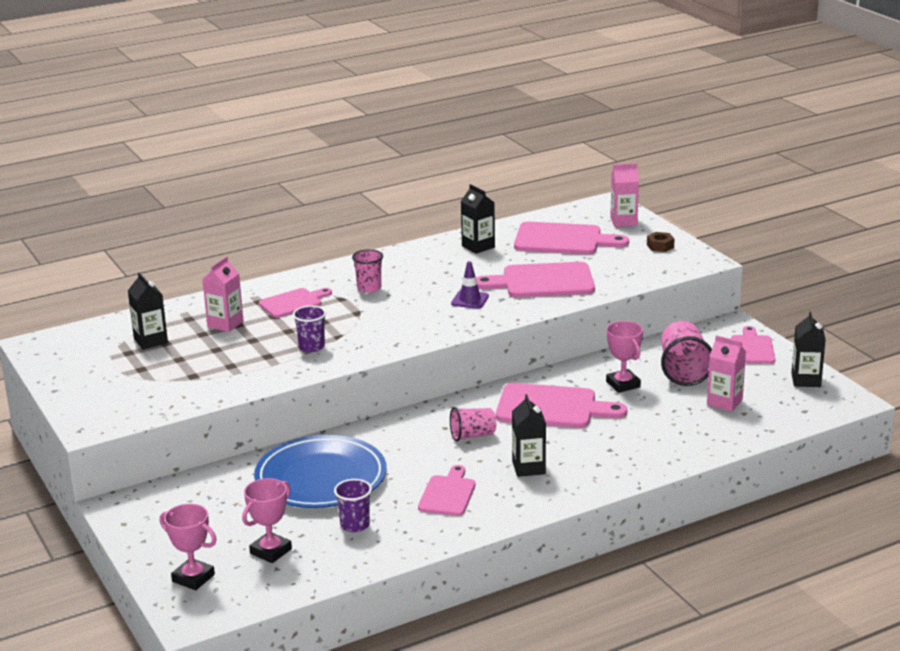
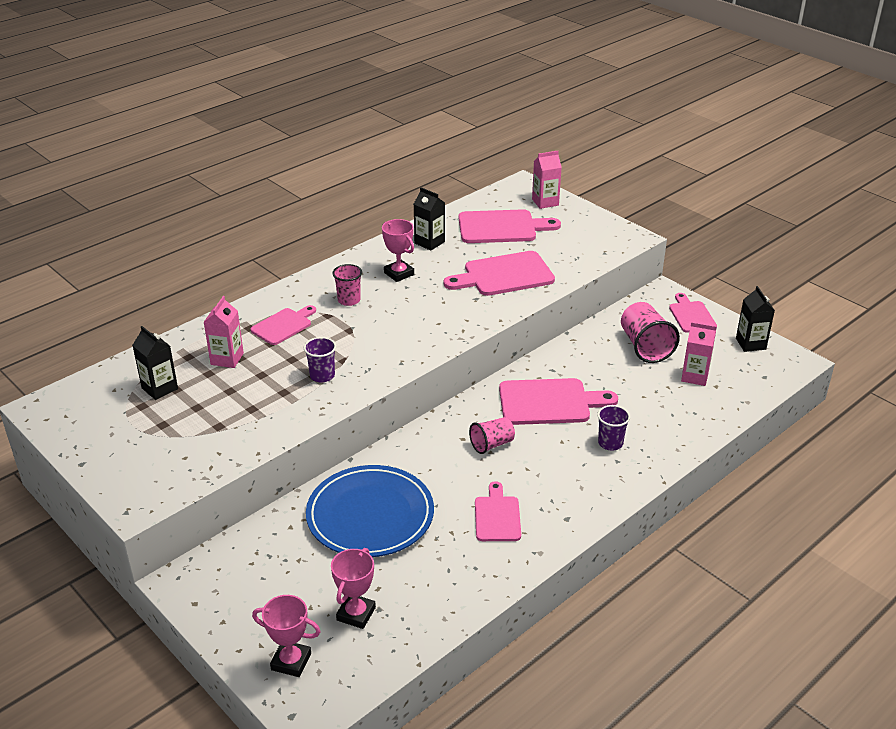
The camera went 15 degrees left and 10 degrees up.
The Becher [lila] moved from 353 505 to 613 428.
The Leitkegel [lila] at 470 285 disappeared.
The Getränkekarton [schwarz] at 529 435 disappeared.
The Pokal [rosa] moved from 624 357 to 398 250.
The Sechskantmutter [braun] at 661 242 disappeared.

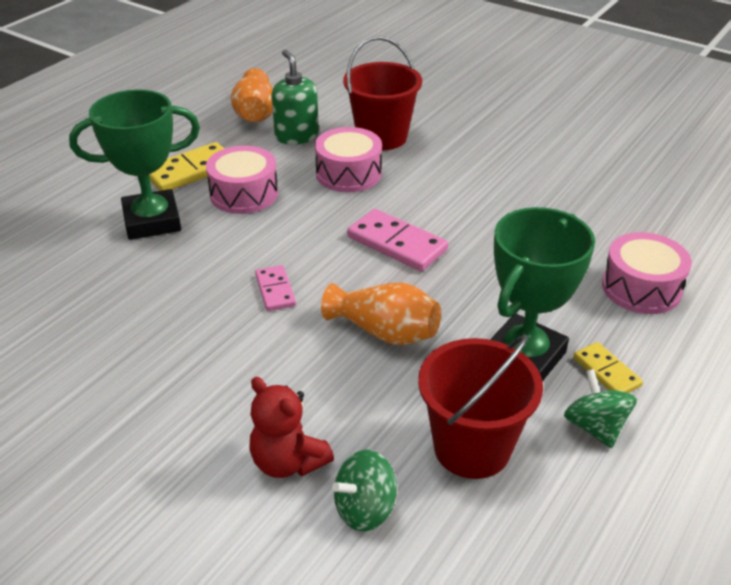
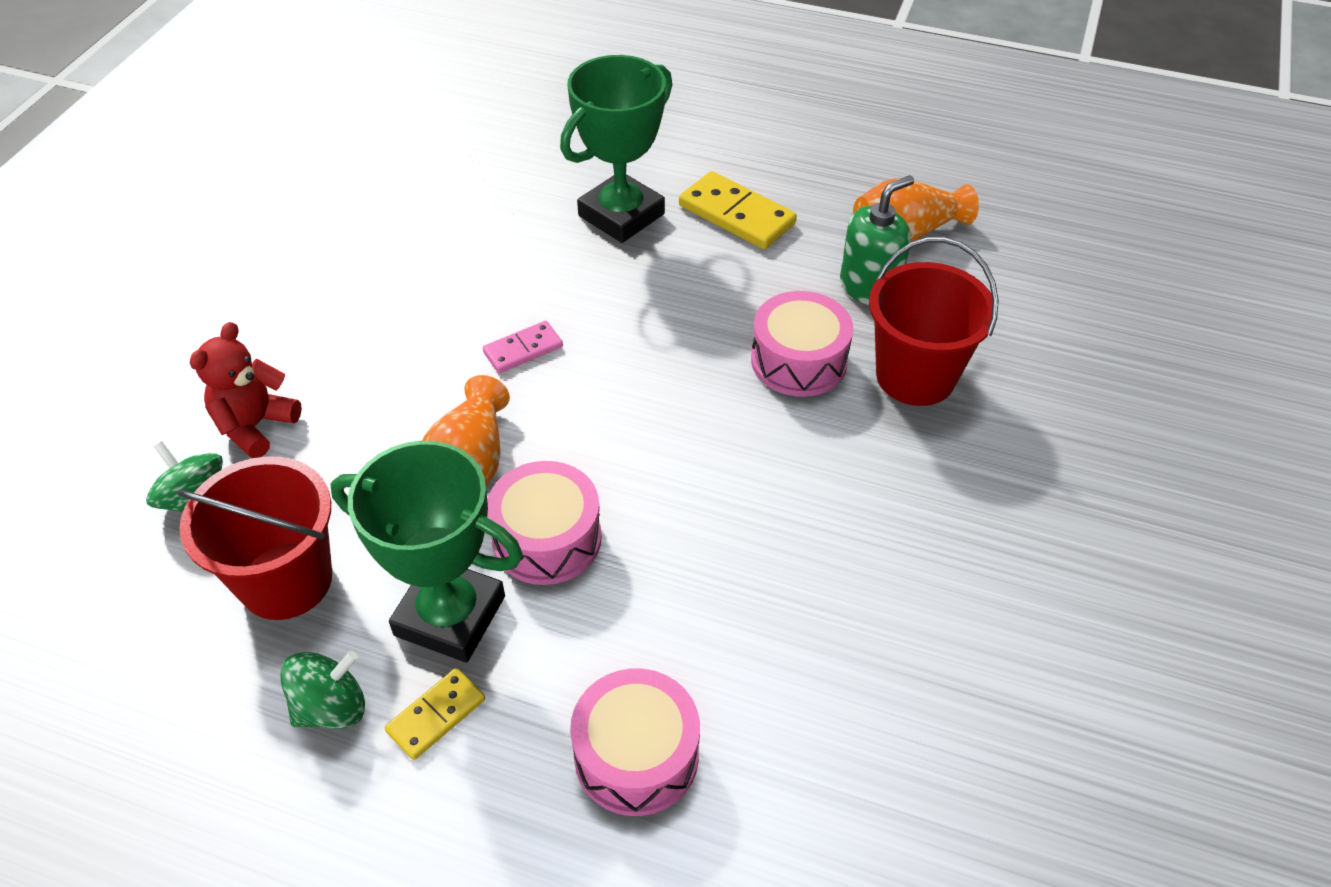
The camera went 75 degrees right and 10 degrees up.
The Pokal [grün] at 134 165 turned 75 degrees clockwise.
The Trommel [rosa] moved from 242 180 to 544 523.
The Dominostein [rosa] at 397 240 disappeared.

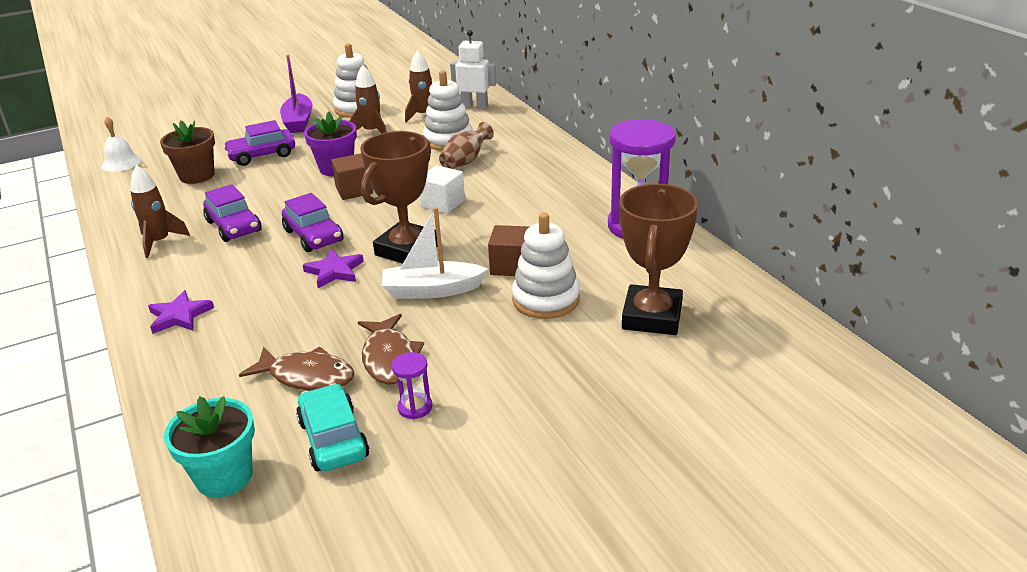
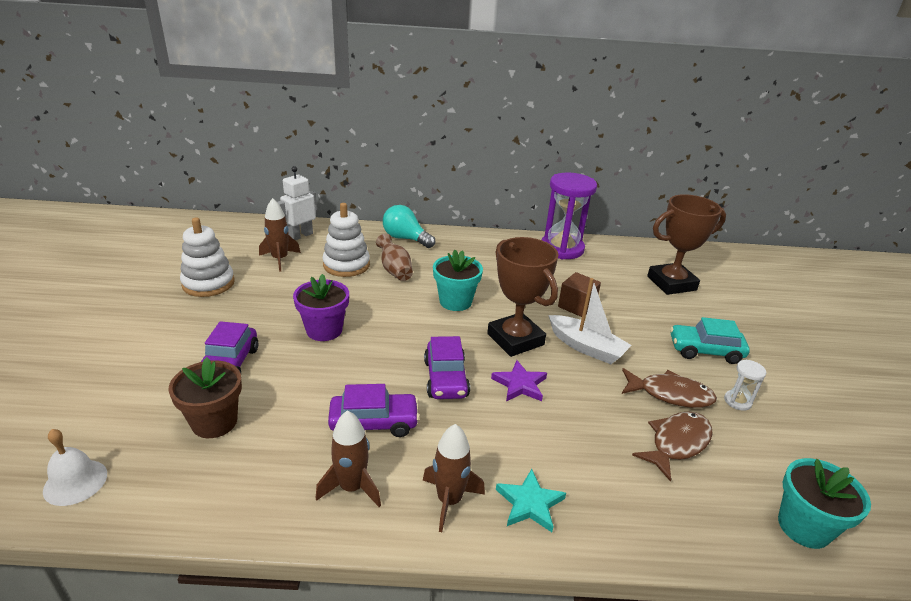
The camera went 65 degrees left and 0 degrees up.
The Stern [lila] at 181 312 became the Stern [türkis] at 531 500.
The Boot [lila] at 296 93 disappeared.
The Auto [lila] at 312 222 turned 90 degrees clockwise.
The Auto [türkis] moved from 332 427 to 710 340.
The Kubus [braun] at 352 176 disappeared.
The Rakete [braun] moved from 368 99 to 454 478.
The Boot [weiß] at 435 253 turned 75 degrees counterclockwise.
The Sanduhr [lila] at 411 385 became the Sanduhr [weiß] at 745 385.
The Kubus [weiß] at 442 189 was replaced by the Blumentopf [türkis] at 458 280.
The Stapelspielzeug [weiß] at 546 266 disappeared.
The Pokal [braun] at 658 259 turned 60 degrees counterclockwise.
The Glühbirne [türkis] at 409 226 appeared.

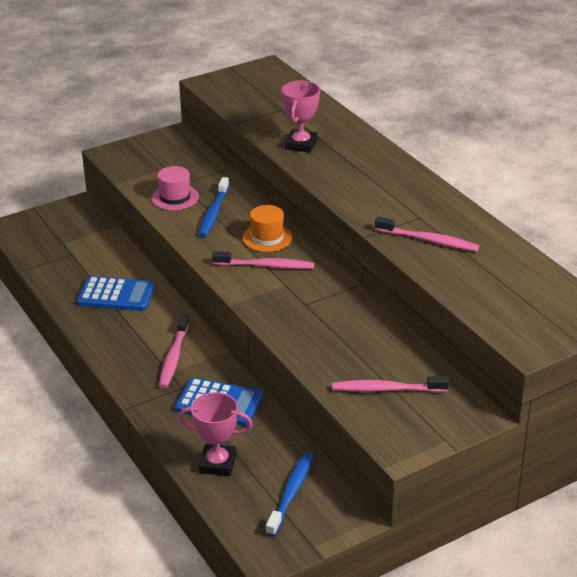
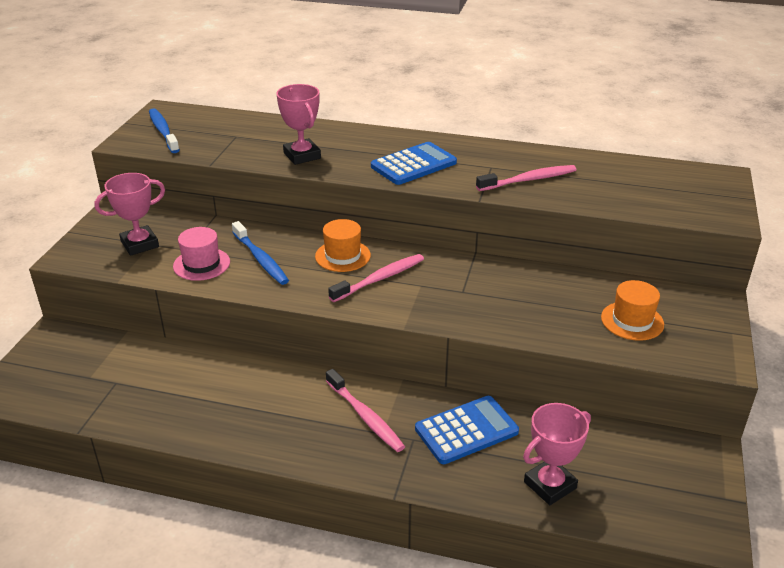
The camera went 45 degrees left and 0 degrees up.
The Taschenrechner [blau] moved from 116 293 to 414 163.
The Zahnbürste [blau] moved from 290 494 to 164 130.
The Zahnbürste [rosa] at 390 384 was replaced by the Hut [orange] at 632 310.
The Pokal [rosa] at 129 214 appeared.

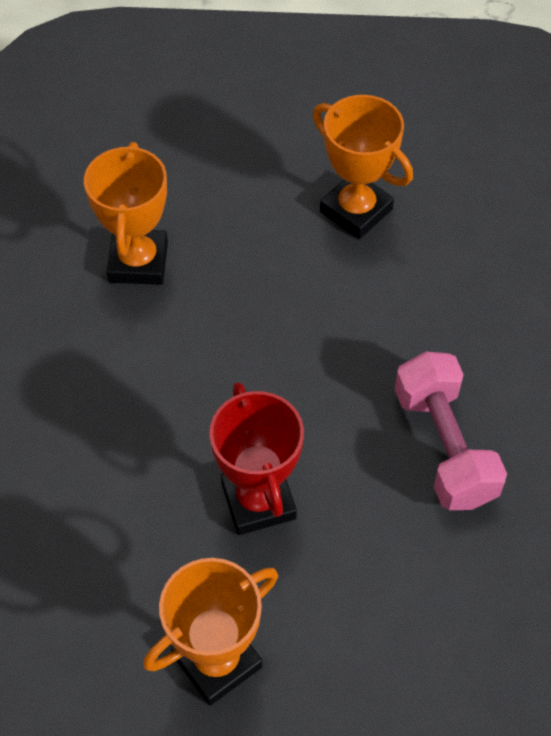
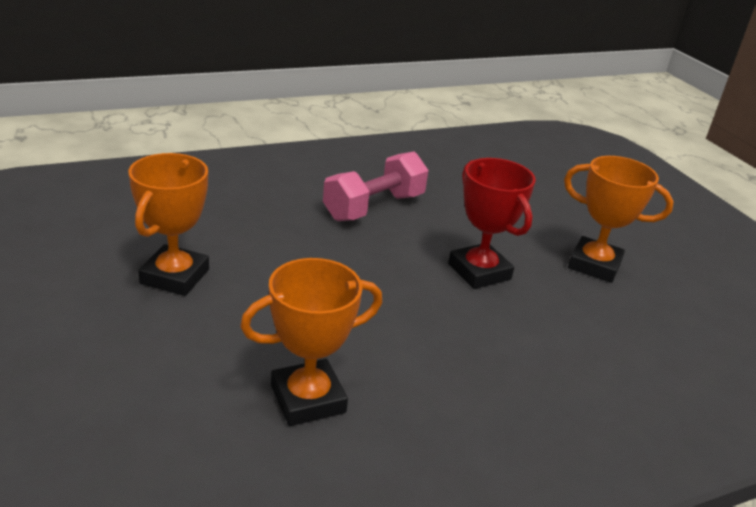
The camera went 120 degrees left and 25 degrees down.
The Pokal [rot] at 256 458 turned 75 degrees counterclockwise.

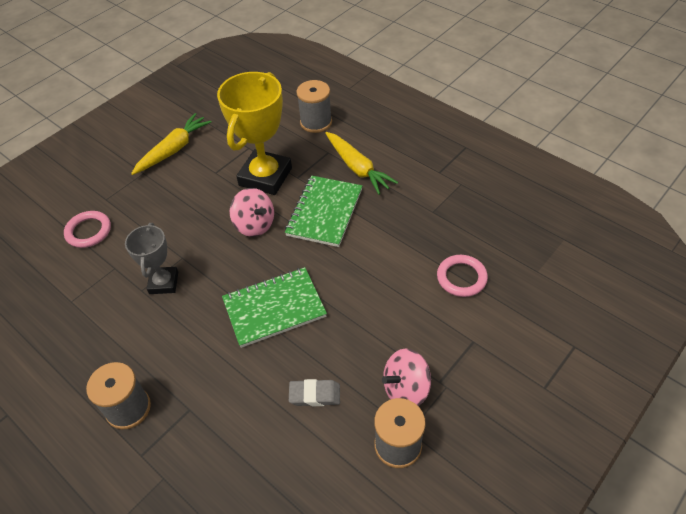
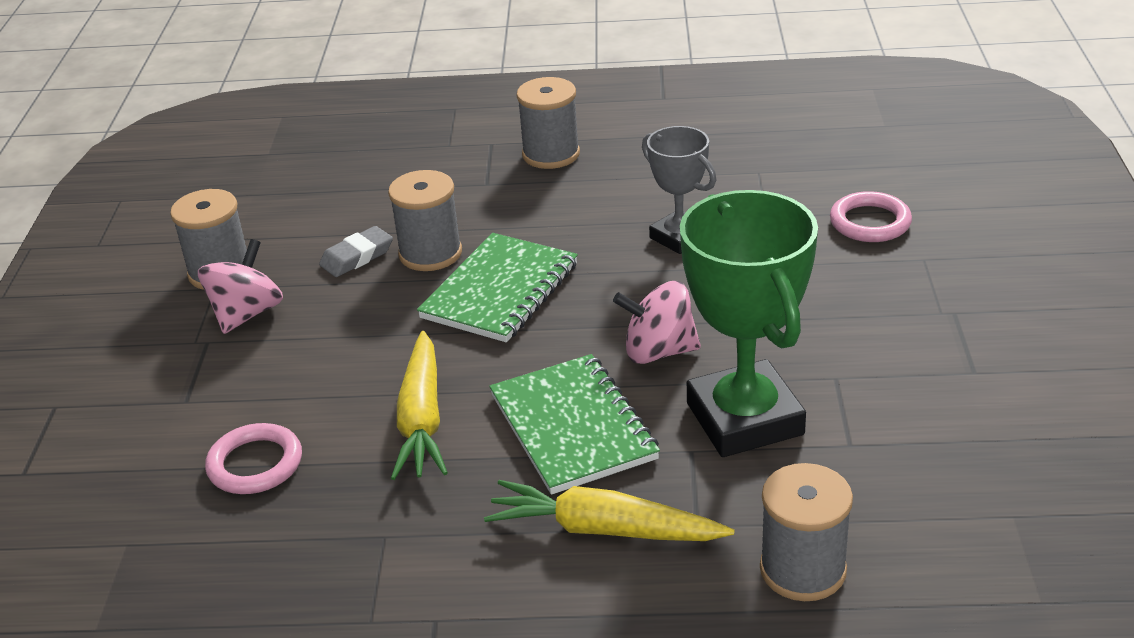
The camera went 140 degrees right and 15 degrees down.
The Karotte [gelb] moved from 171 144 to 419 405.
The Pokal [gelb] at 254 133 became the Pokal [grün] at 749 323.
The Garnrolle [grau] at 425 220 appeared.

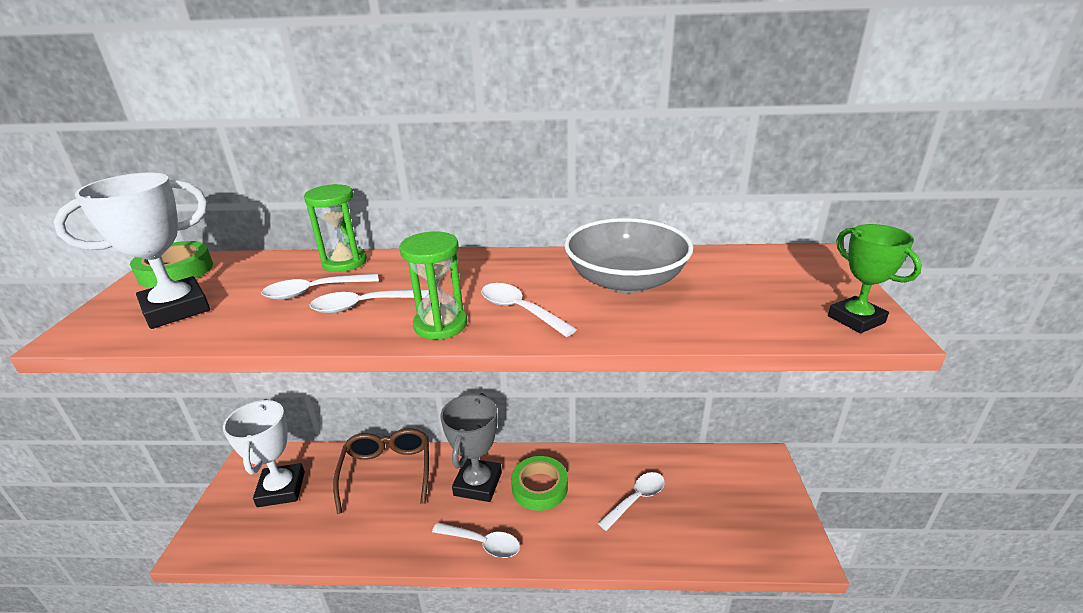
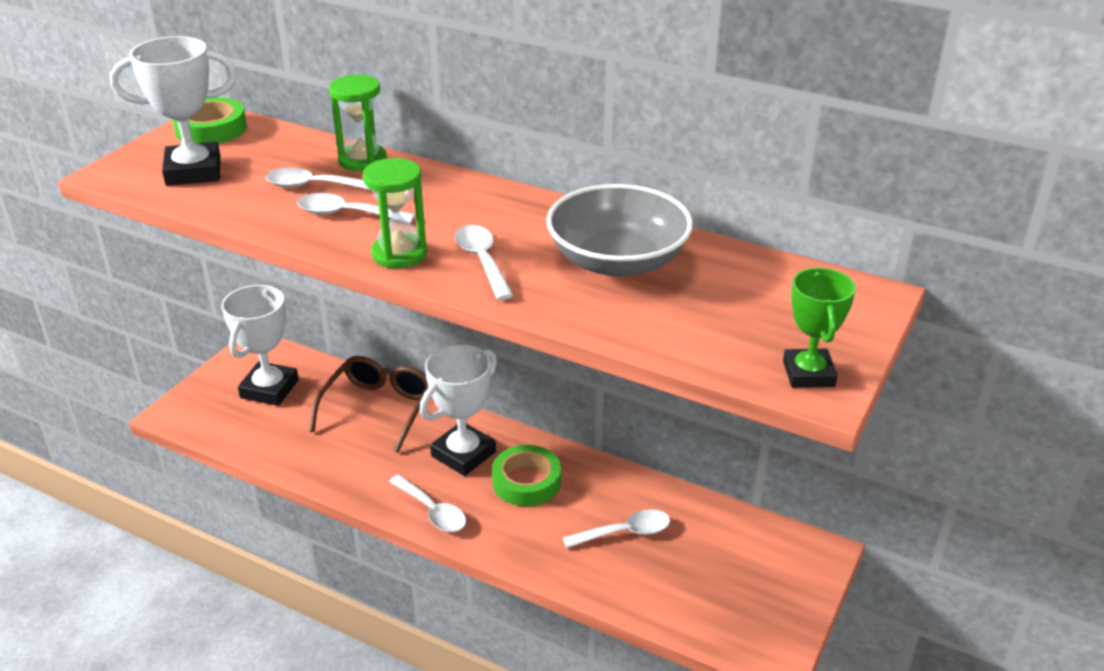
The camera went 25 degrees right and 5 degrees up.
The Pokal [grau] at 471 447 became the Pokal [weiß] at 458 410.

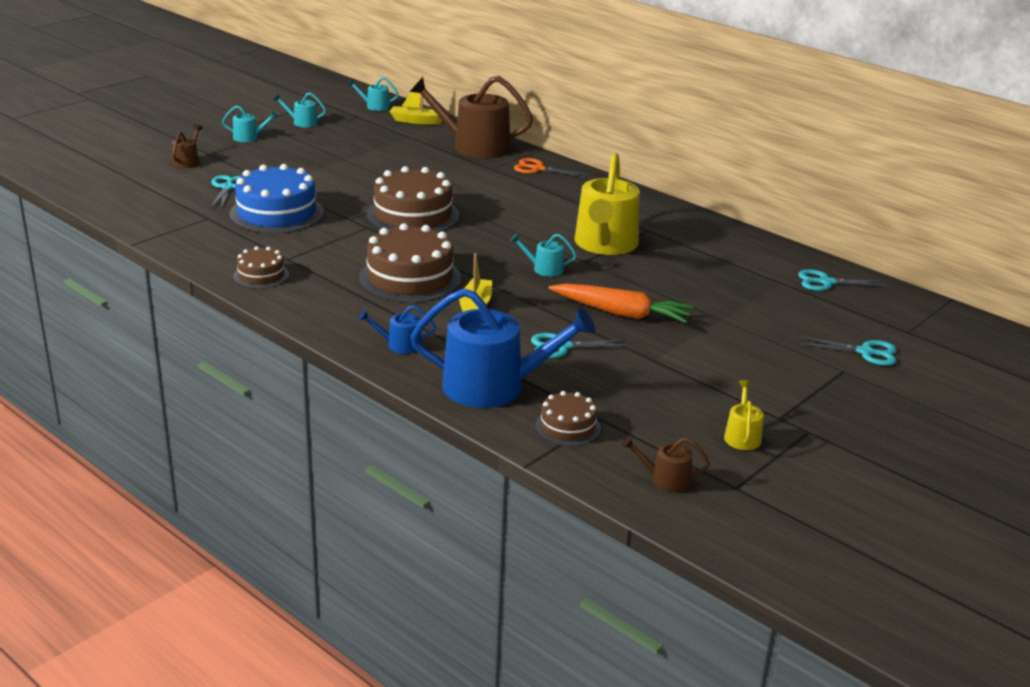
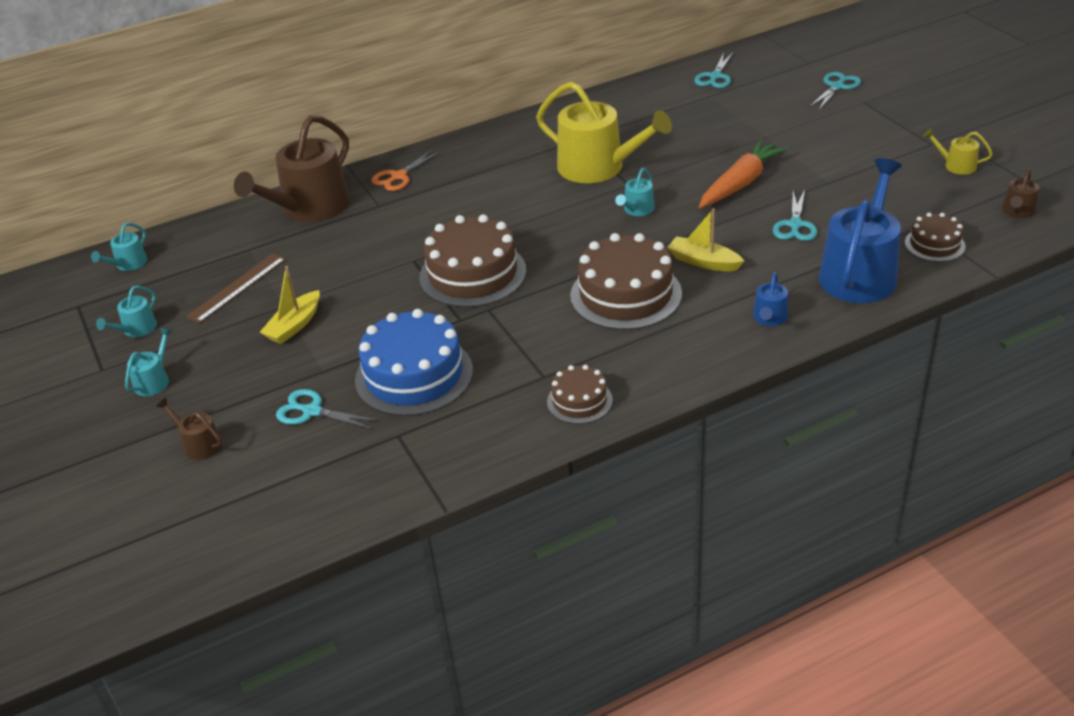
The camera went 65 degrees left and 10 degrees up.
The Boot [gelb] moved from 415 100 to 290 305.
The Lineal [braun] at 236 288 appeared.

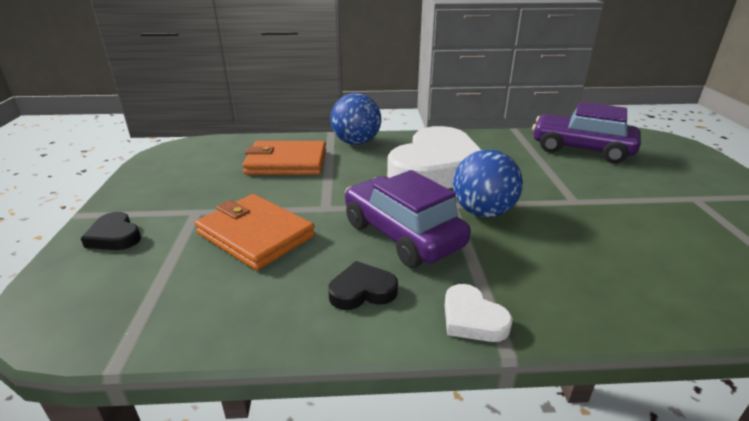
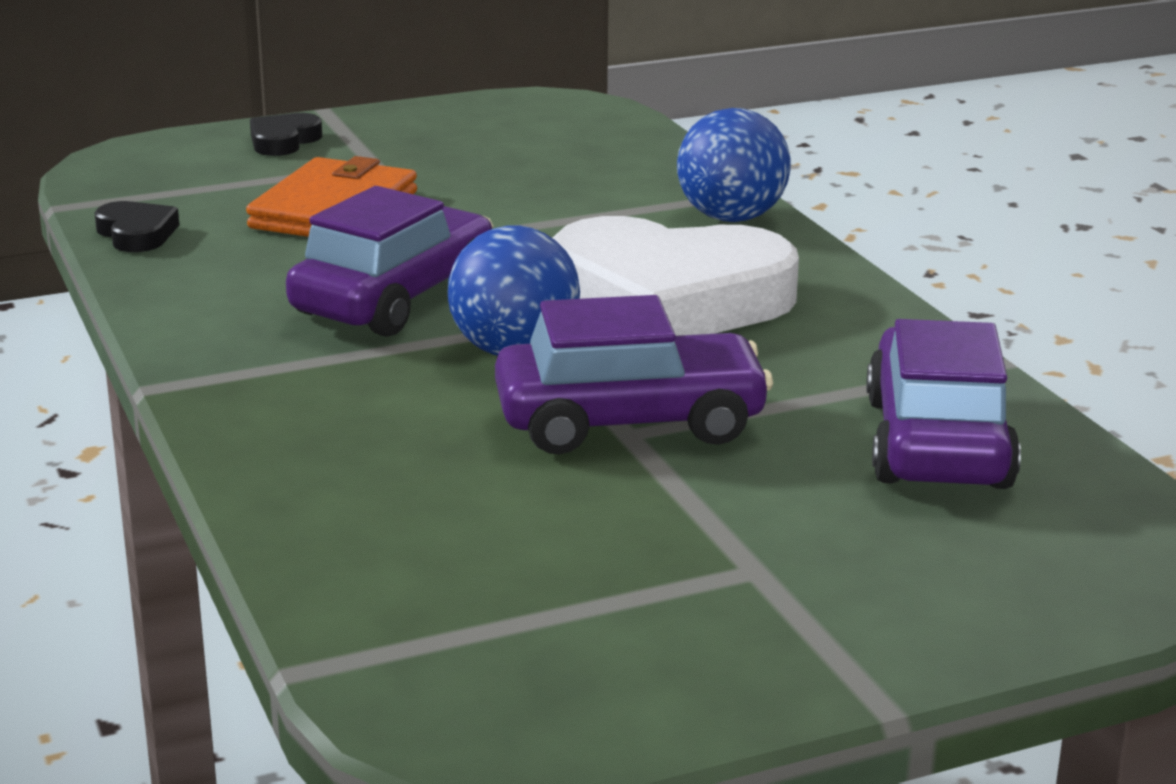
The camera went 70 degrees right and 5 degrees down.
The Geldbörse [orange] at 284 158 disappeared.
The Herz [schwarz] moved from 363 285 to 137 226.
The Herz [weiß] at 479 313 disappeared.
The Auto [lila] at 634 374 appeared.

